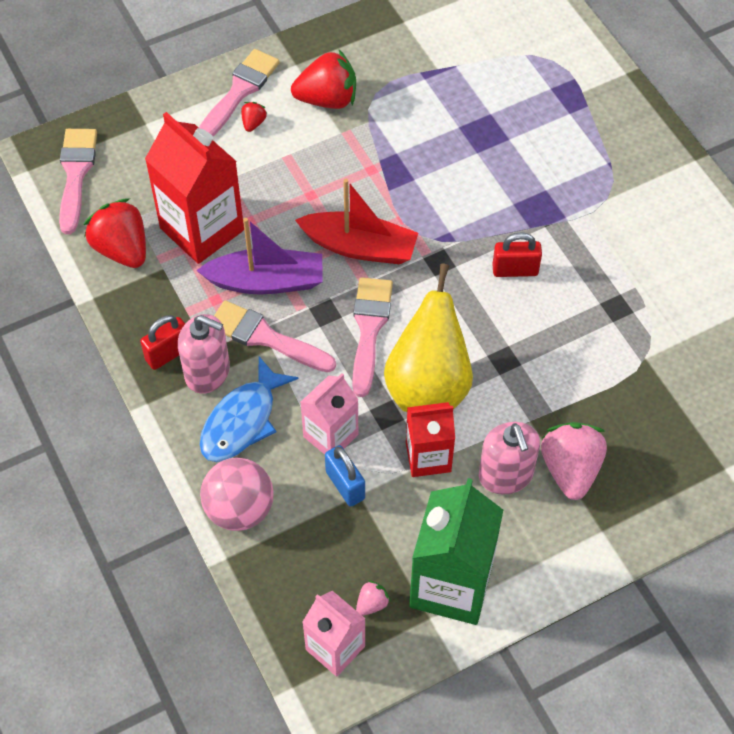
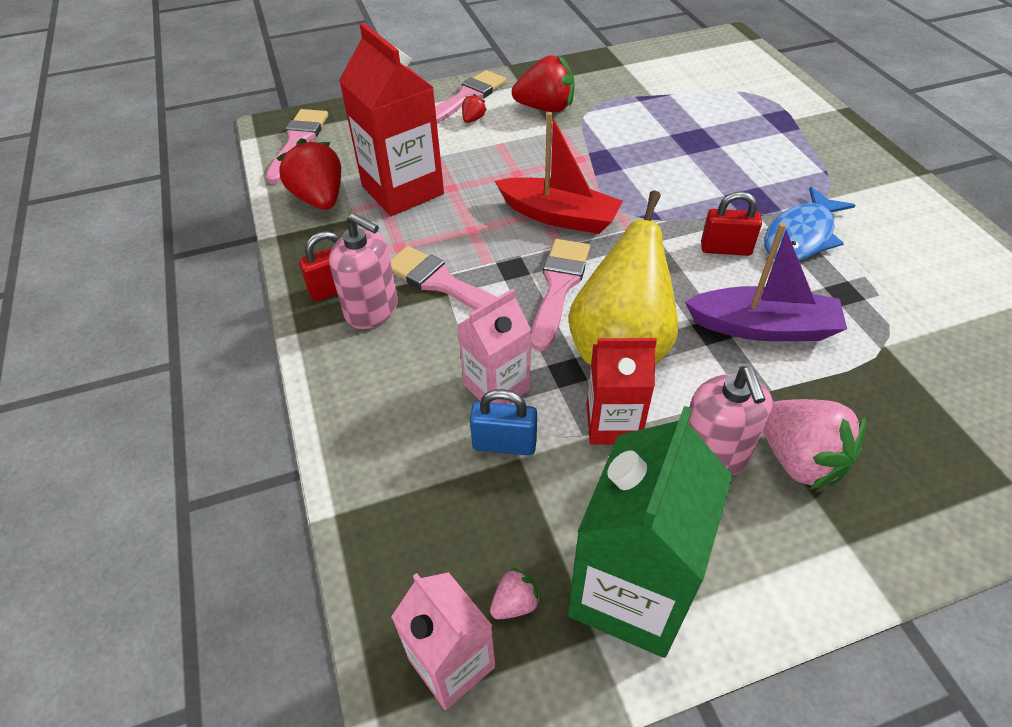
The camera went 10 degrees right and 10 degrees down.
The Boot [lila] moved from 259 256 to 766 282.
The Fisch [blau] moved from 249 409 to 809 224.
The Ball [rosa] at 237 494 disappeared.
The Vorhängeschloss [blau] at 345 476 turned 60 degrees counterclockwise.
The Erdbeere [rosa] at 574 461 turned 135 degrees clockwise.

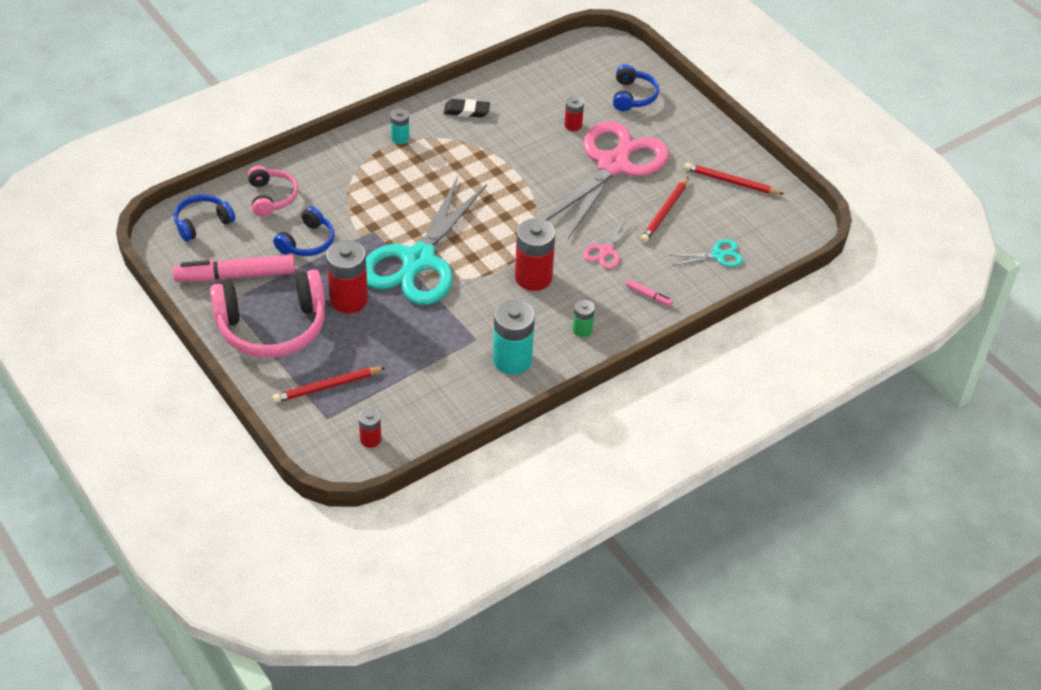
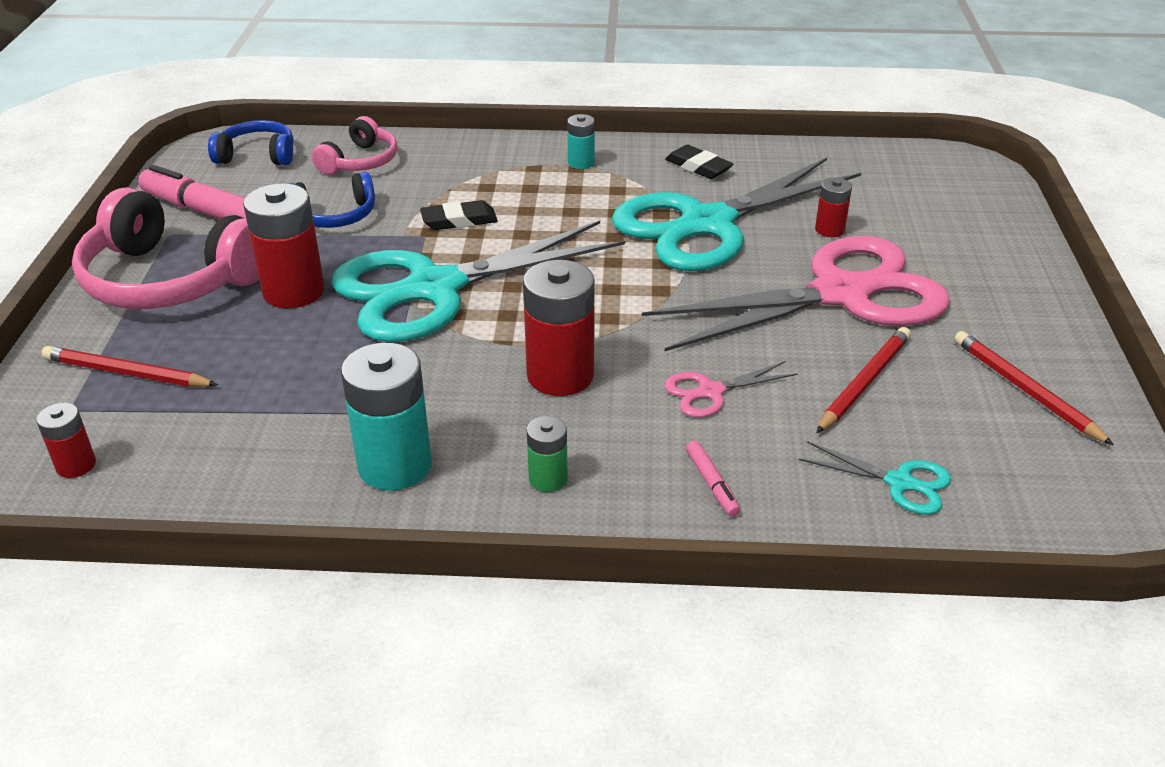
The camera went 40 degrees right and 10 degrees down.
The Kopfhörer [blau] at 636 88 disappeared.
The Bleistift [rot] at 665 209 turned 150 degrees clockwise.
The Radiergummi [schwarz] at 459 215 appeared.
The Schere [türkis] at 736 214 appeared.

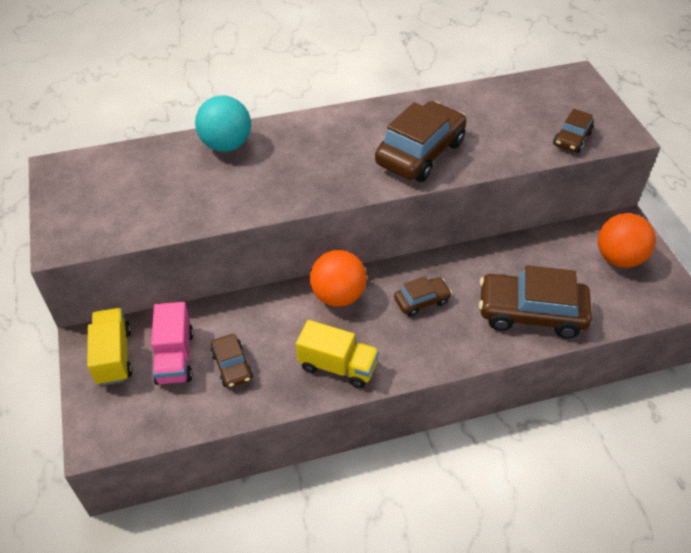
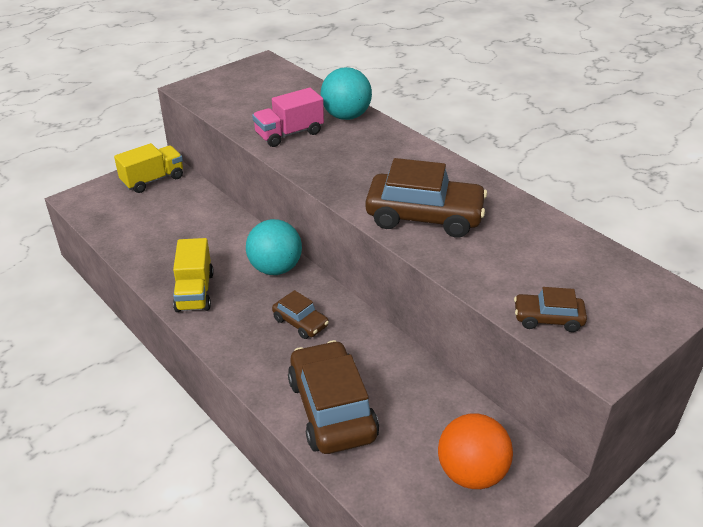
The camera went 65 degrees right and 10 degrees down.
The Lastwagen [rosa] moved from 172 343 to 288 117.
The Auto [braun] at 231 361 disappeared.
The Ball [orange] at 338 278 became the Ball [türkis] at 274 247.

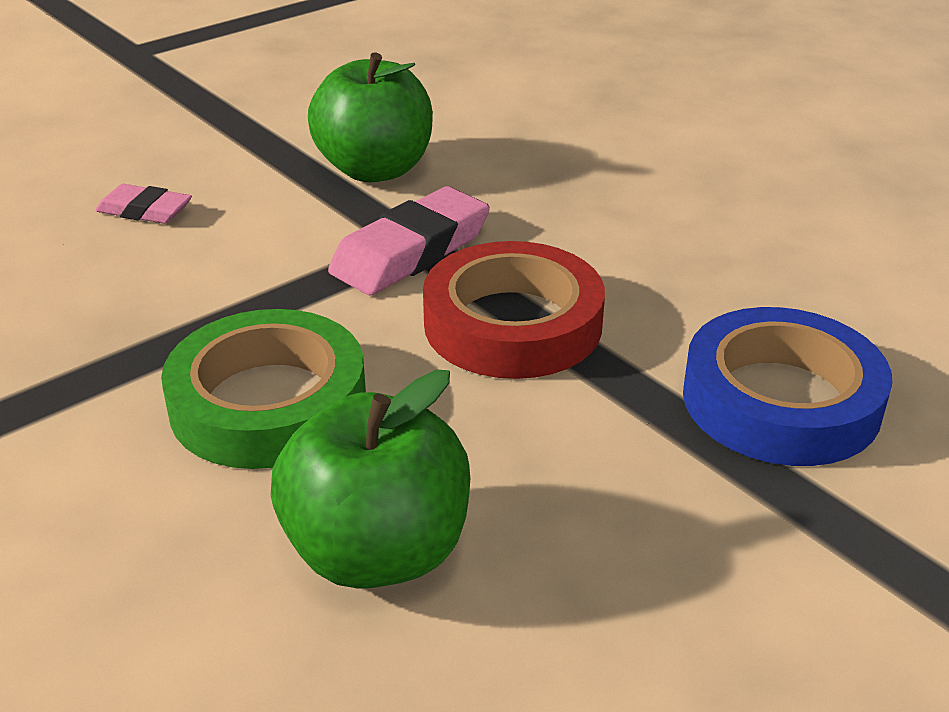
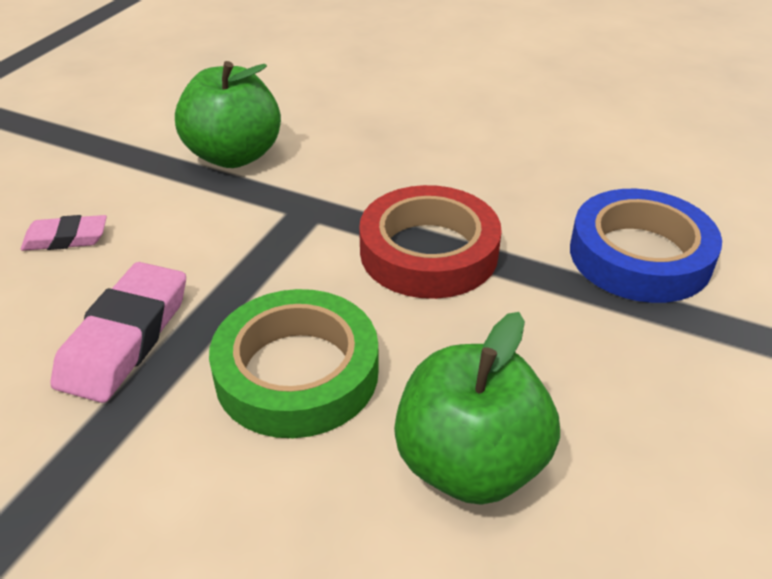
The camera went 25 degrees left and 5 degrees up.
The Radiergummi [rosa] moved from 409 240 to 118 332.

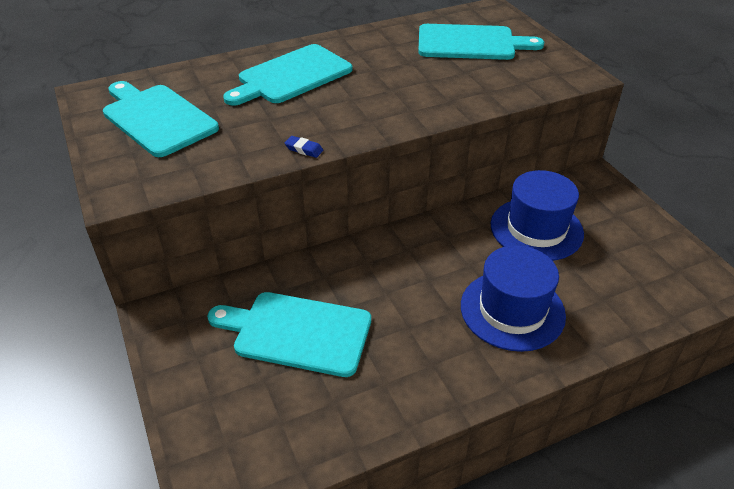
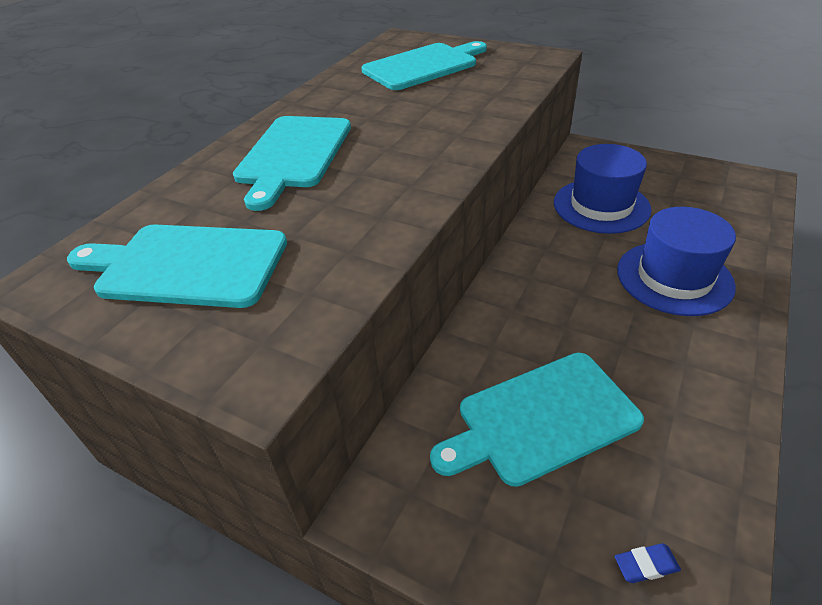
The camera went 35 degrees left and 0 degrees up.
The Radiergummi [blau] moved from 304 147 to 648 563.

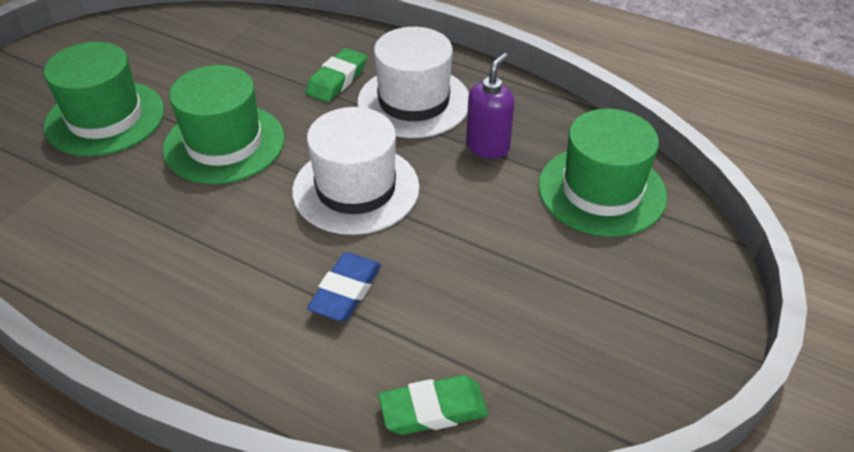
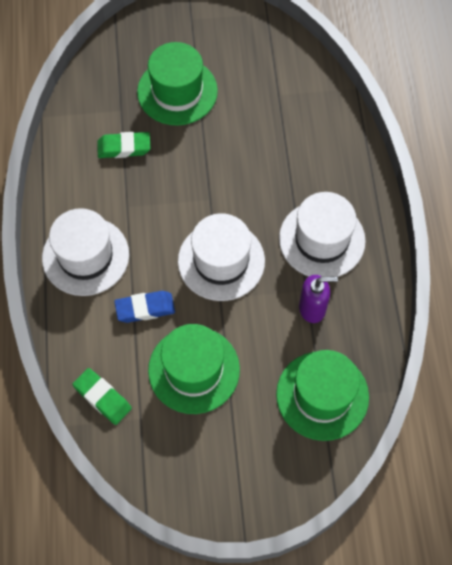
The camera went 55 degrees right and 20 degrees up.
The Hut [grün] moved from 223 124 to 194 369.
The Radiergummi [grün] moved from 336 75 to 123 145.
The Hut [weiß] at 85 252 appeared.

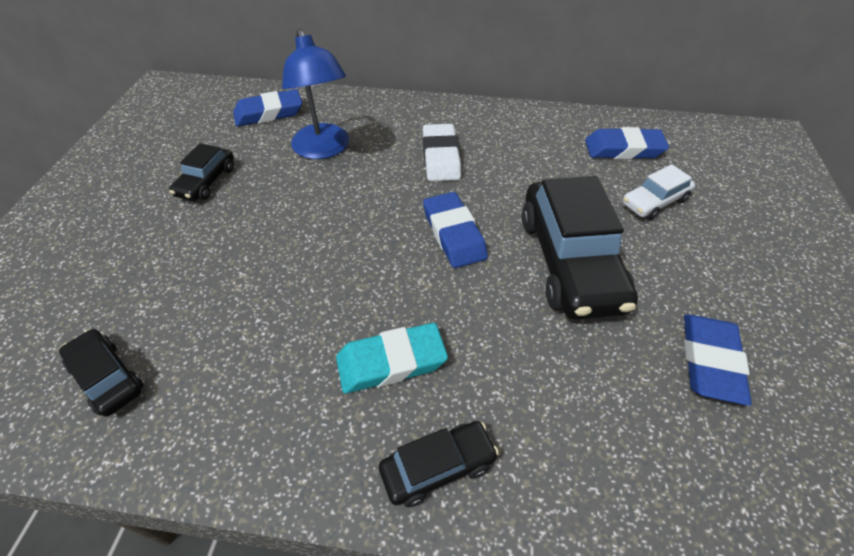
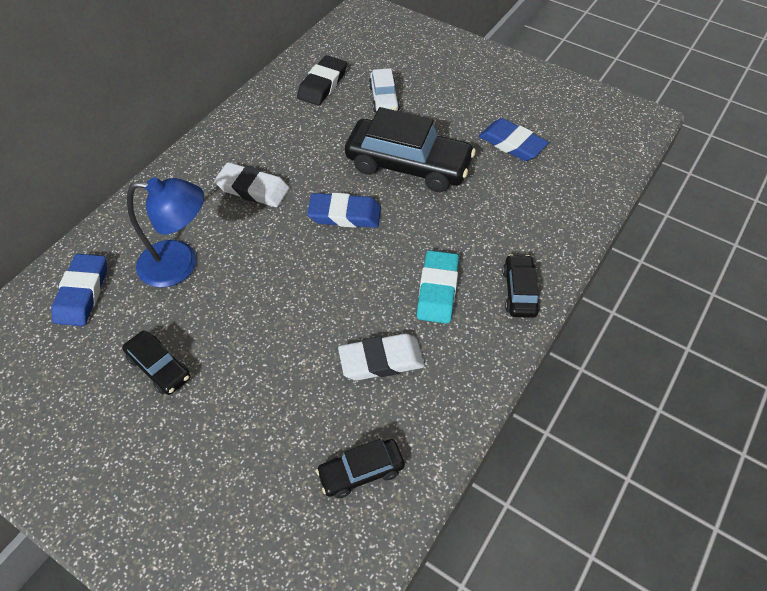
The camera went 65 degrees left and 5 degrees up.
The Radiergummi [blau] at 627 143 became the Radiergummi [schwarz] at 322 80.
The Radiergummi [weiß] at 381 357 appeared.

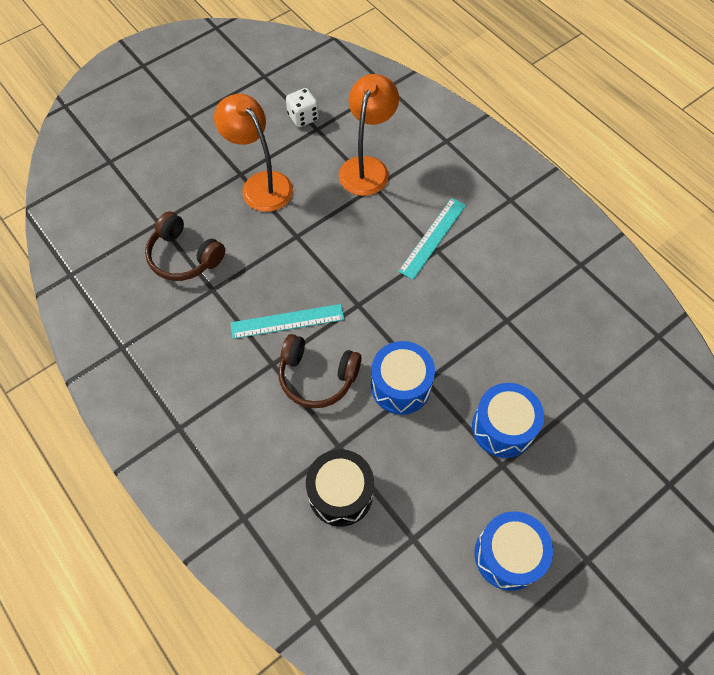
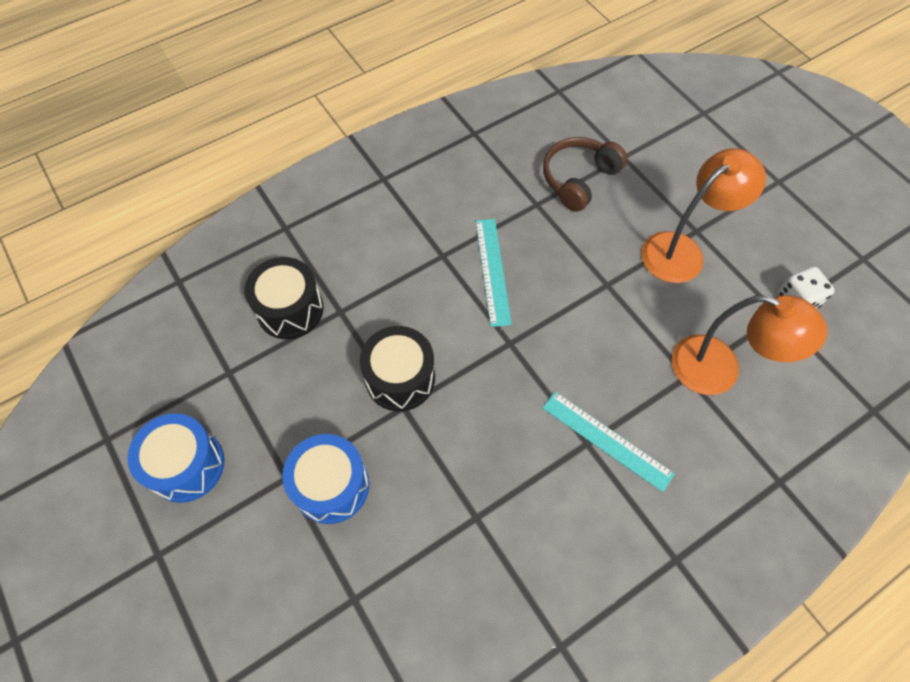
The camera went 95 degrees right and 0 degrees up.
The Kopfhörer [braun] at 320 371 disappeared.
The Trommel [blau] at 403 378 became the Trommel [schwarz] at 397 368.

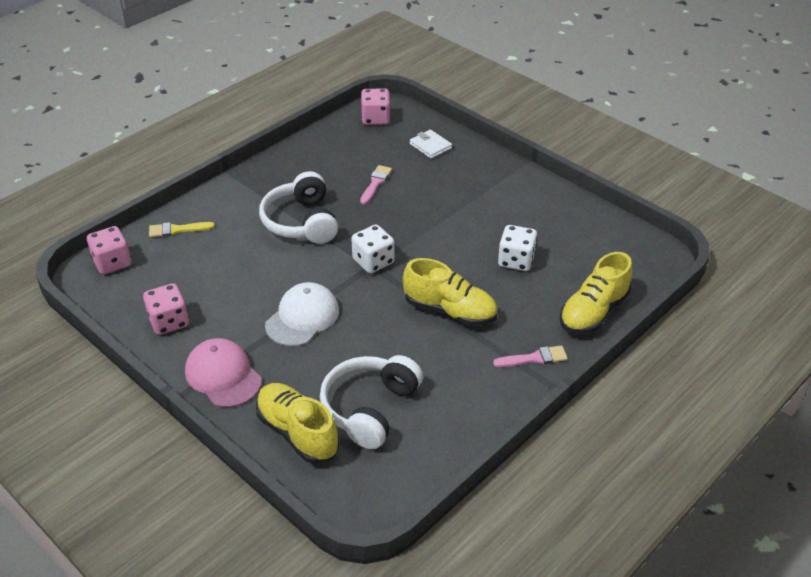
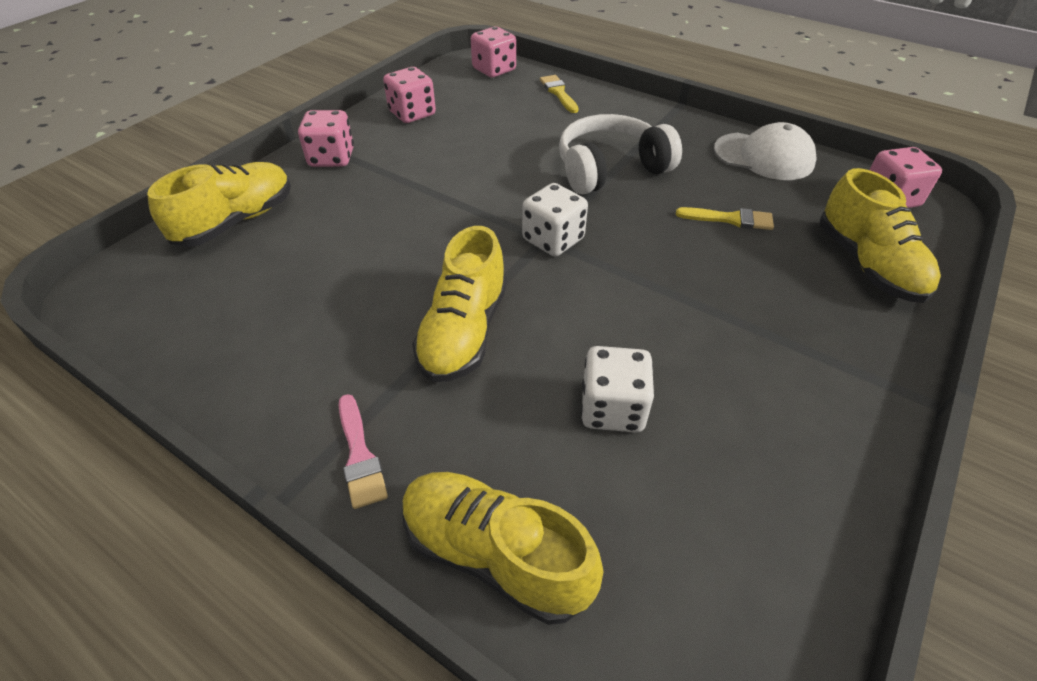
The camera went 80 degrees right and 5 degrees up.
The Kappe [rosa] at 223 372 was replaced by the Spielwürfel [rosa] at 326 138.
The Kappe [weiß] moved from 302 314 to 765 151.
The Kopfhörer [weiß] at 371 402 disappeared.
The Pinsel [rosa] at 376 184 became the Pinsel [gelb] at 725 218.
The Geldbörse [weiß] at 431 144 was replaced by the Schuh [gelb] at 880 235.

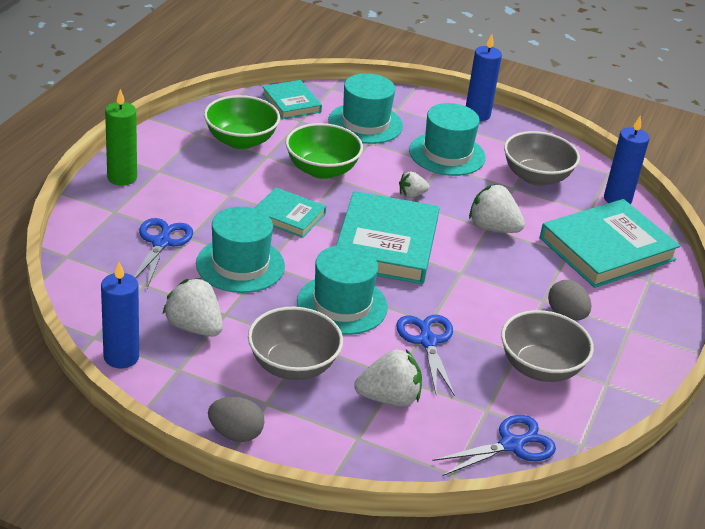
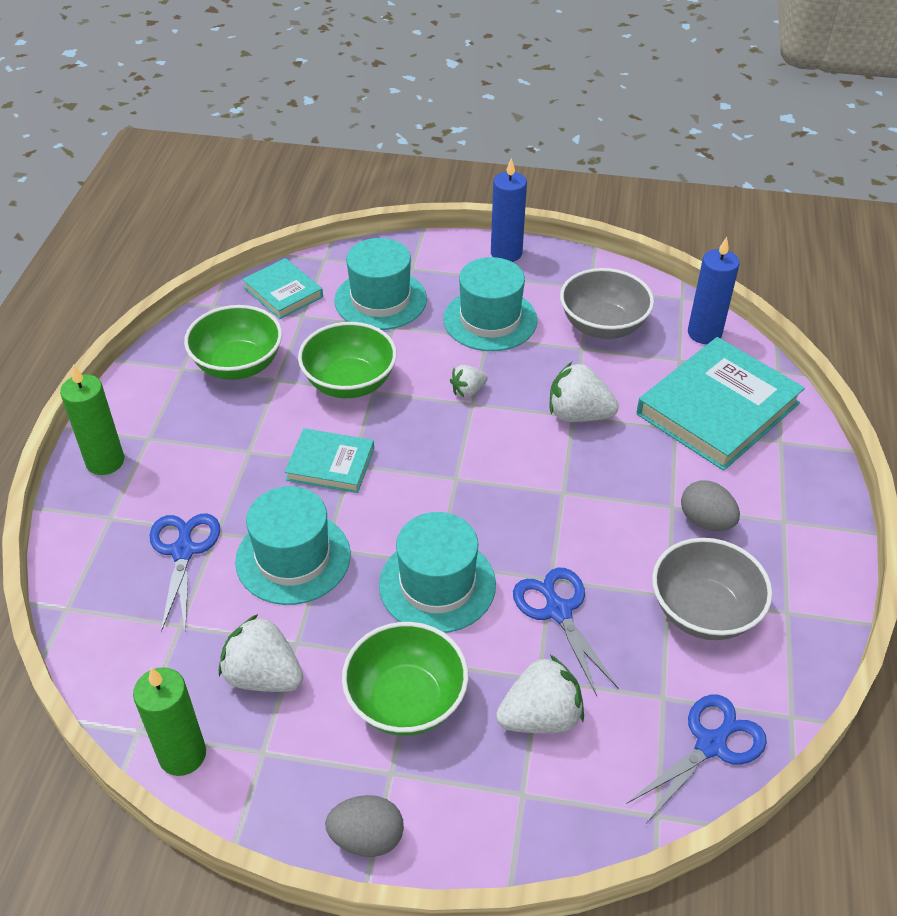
The camera went 10 degrees left and 10 degrees up.
The Kerze [blau] at 120 315 became the Kerze [grün] at 169 721.
The Schüssel [grau] at 295 343 became the Schüssel [grün] at 405 679.
The Buch [türkis] at 387 237 disappeared.

